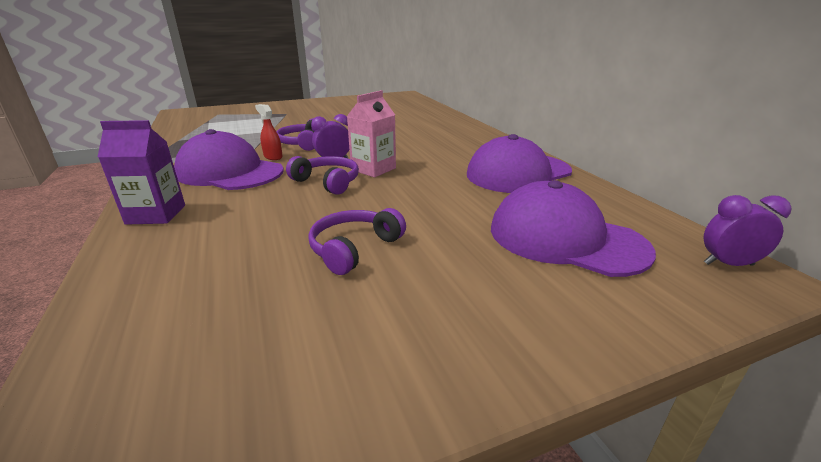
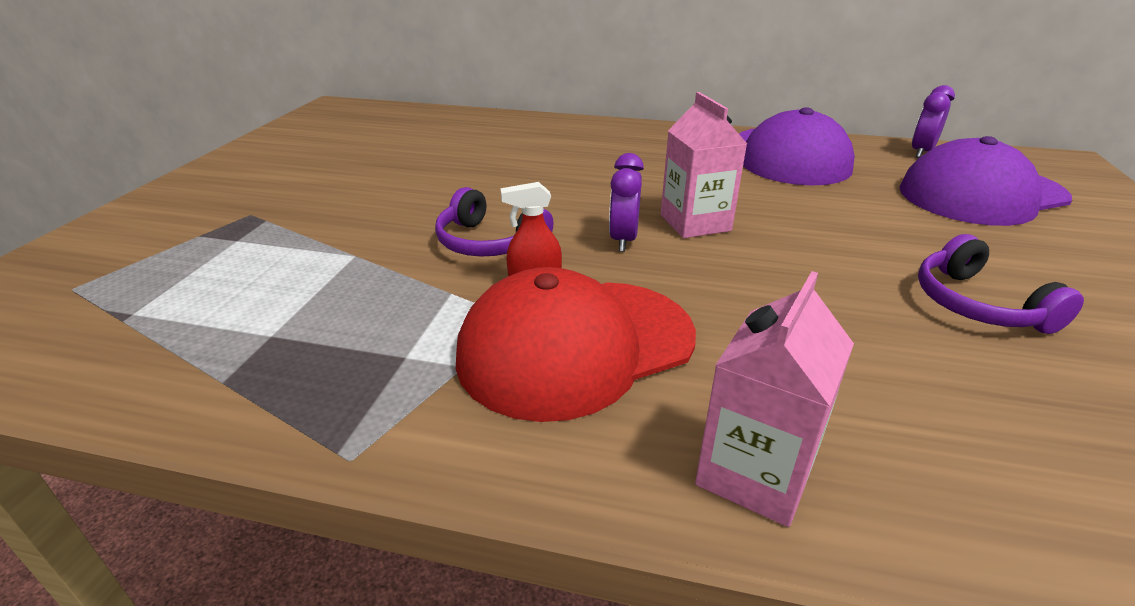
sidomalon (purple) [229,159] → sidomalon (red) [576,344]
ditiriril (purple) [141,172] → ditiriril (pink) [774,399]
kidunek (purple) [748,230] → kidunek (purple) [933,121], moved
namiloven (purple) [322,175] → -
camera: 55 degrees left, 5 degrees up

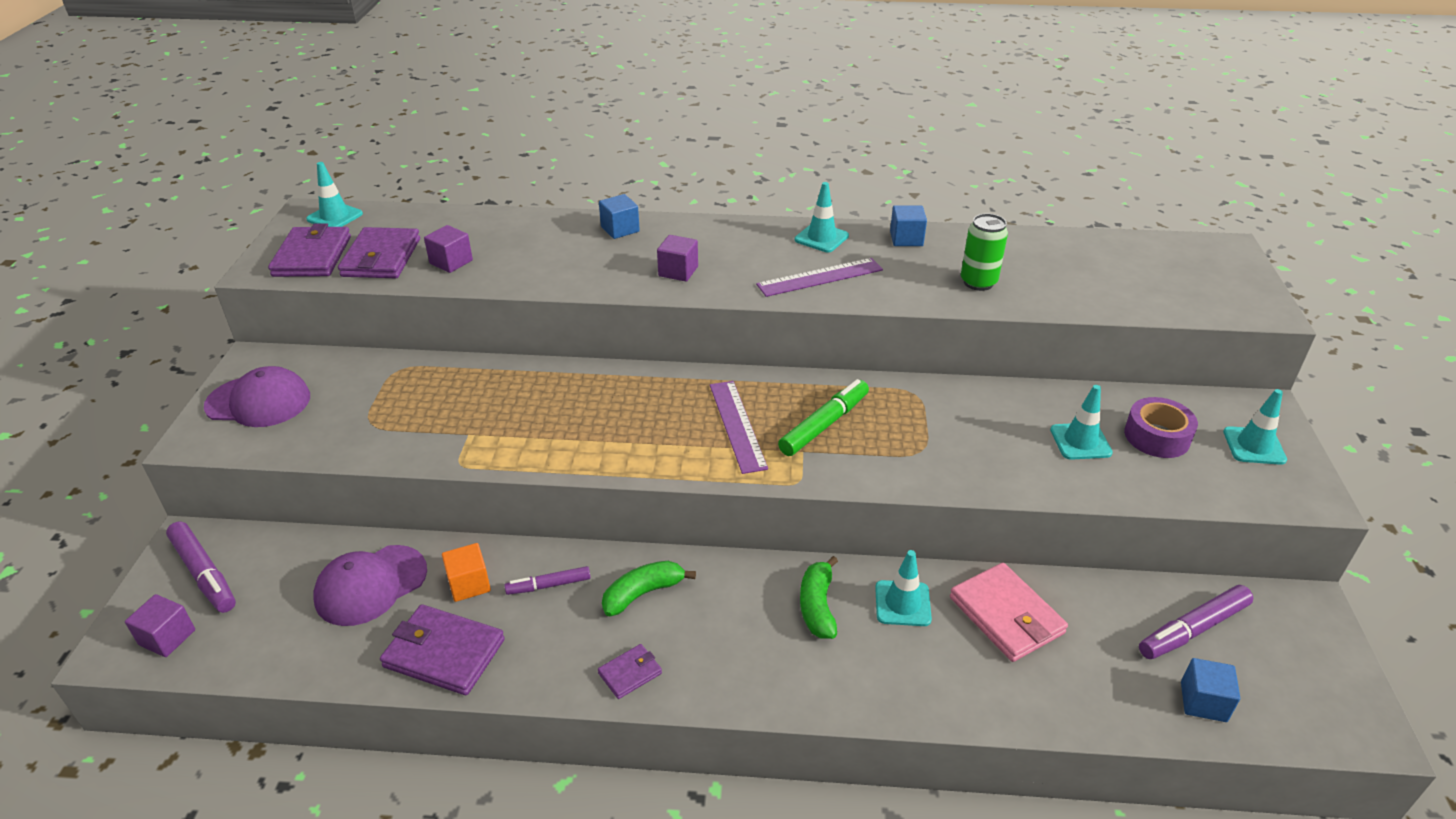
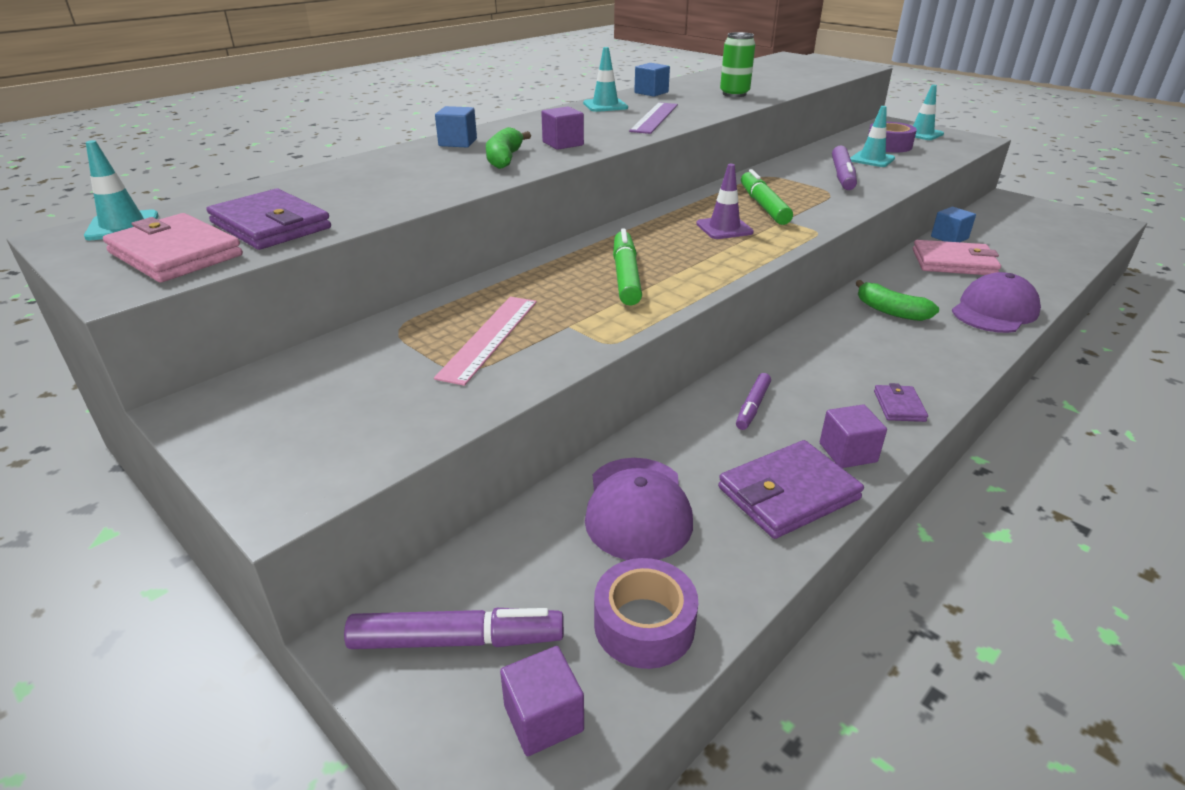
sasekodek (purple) [309,250] → sasekodek (pink) [173,247]
- → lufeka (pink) [485,341]
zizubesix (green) [649,588] → zizubesix (green) [508,148], moved
- → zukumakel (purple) [646,613]
- → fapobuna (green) [627,267]
lufeka (purple) [739,427] → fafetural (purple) [725,201]
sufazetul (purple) [448,249] → sufazetul (purple) [853,436], moved
fapobuna (purple) [1196,622] → fapobuna (purple) [844,168], moved
sufazetul (blue) [1210,690] → sufazetul (blue) [953,224], moved
sidomalon (purple) [257,396] → sidomalon (purple) [996,302], moved
sufazetul (orange) [466,572] → -
fafetural (turquoise) [903,588] → -
camera: 50 degrees left, 5 degrees down

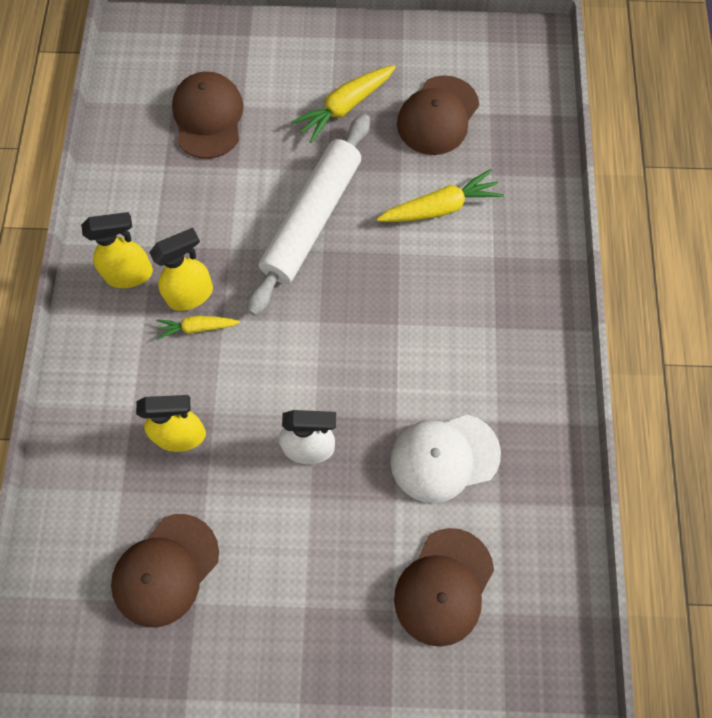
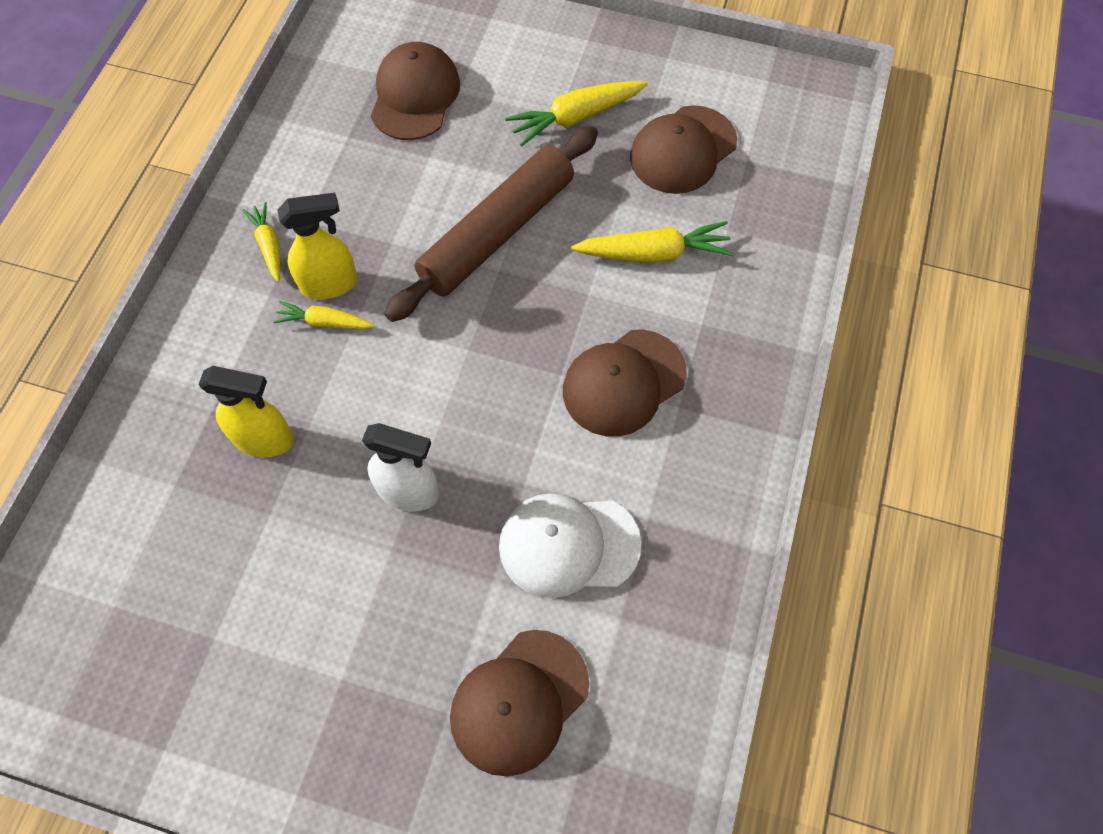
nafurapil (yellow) [117,250] → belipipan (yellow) [261,242]
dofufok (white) [308,215] → dofufok (brown) [491,224]
sidomalon (brown) [165,570] → sidomalon (brown) [625,383], moved
camera: 15 degrees right, 5 degrees down

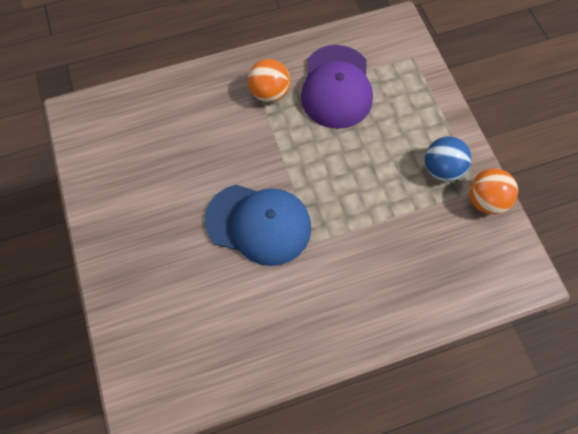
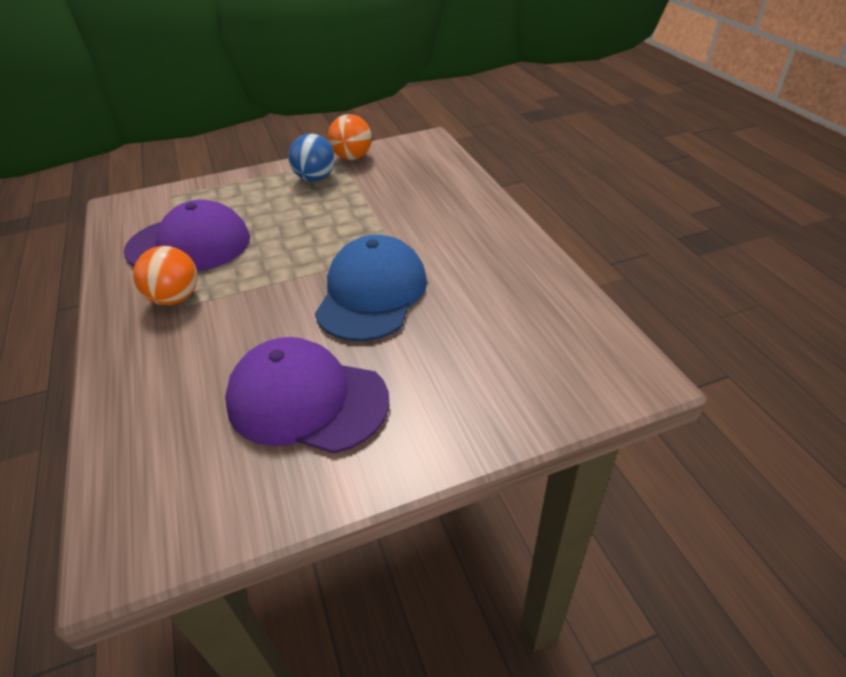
- → sidomalon (purple) [307,395]
camera: 90 degrees left, 25 degrees down

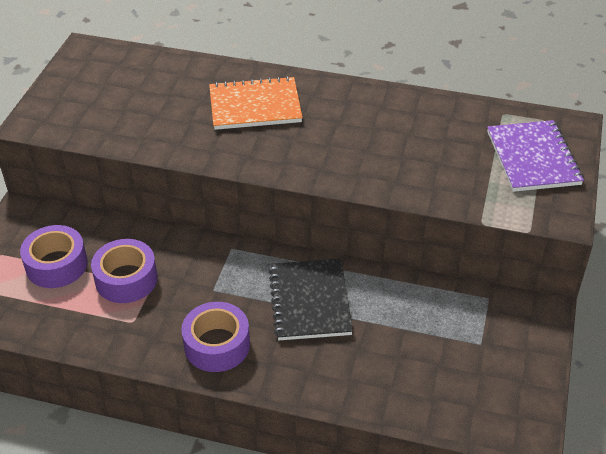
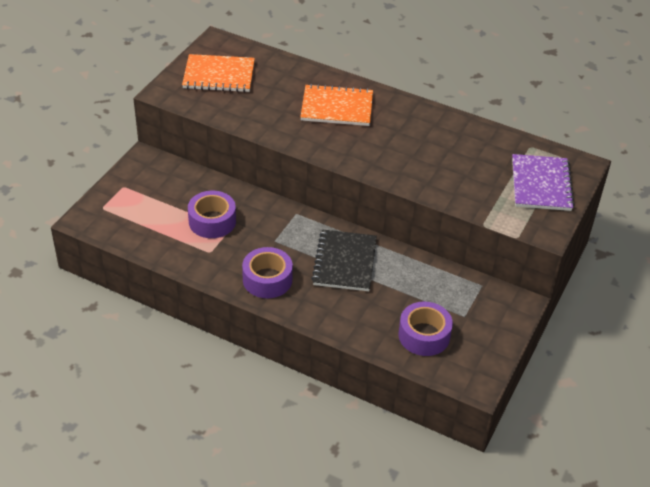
- → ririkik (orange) [218,73]
zukumakel (purple) [54,256] → zukumakel (purple) [426,329], moved
camera: 10 degrees right, 0 degrees up

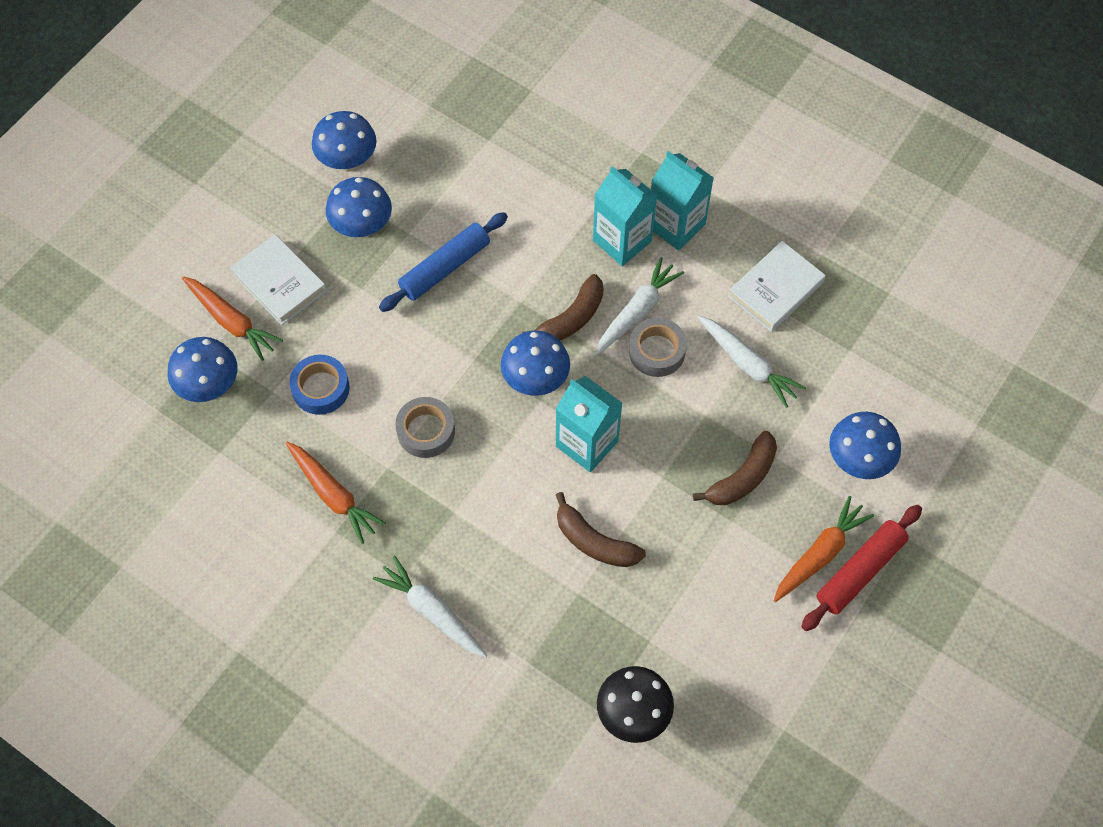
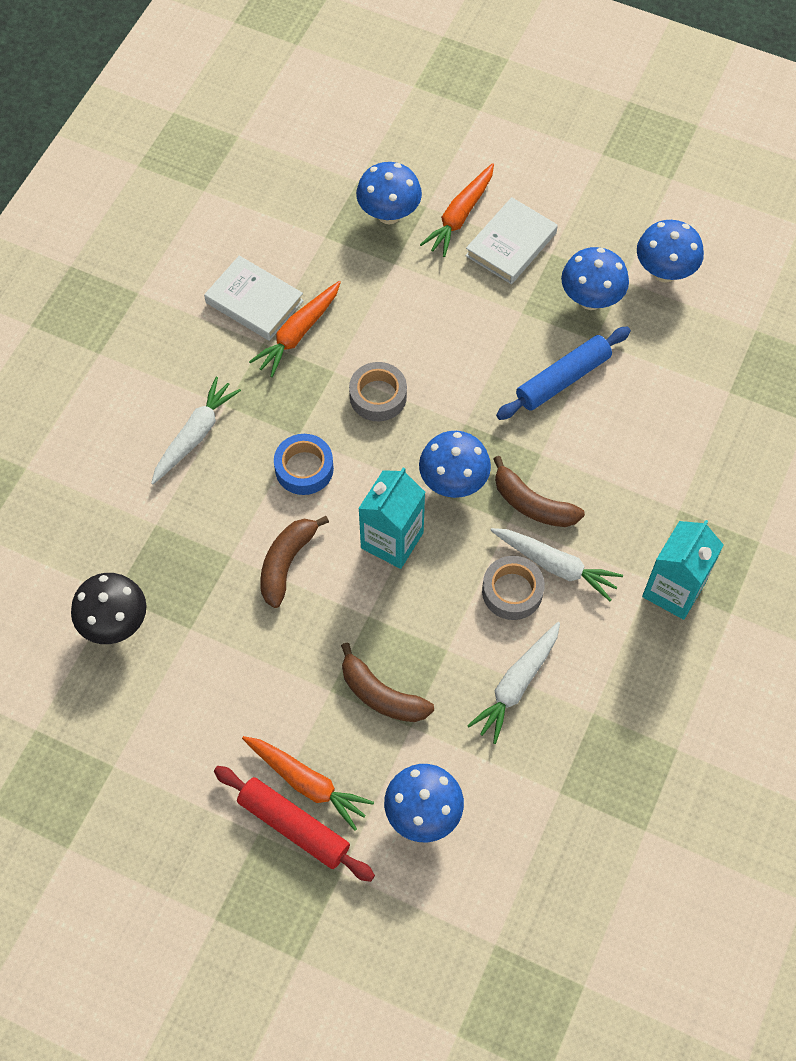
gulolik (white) [777,286] → gulolik (white) [254,298], moved
zukumakel (blue) [319,385] → zukumakel (blue) [304,464], moved
dofufok (blue) [443,262] → dofufok (blue) [563,373], 75 degrees counterclockwise
ditiriril (turquoise) [625,216] → -
camera: 80 degrees right, 0 degrees up

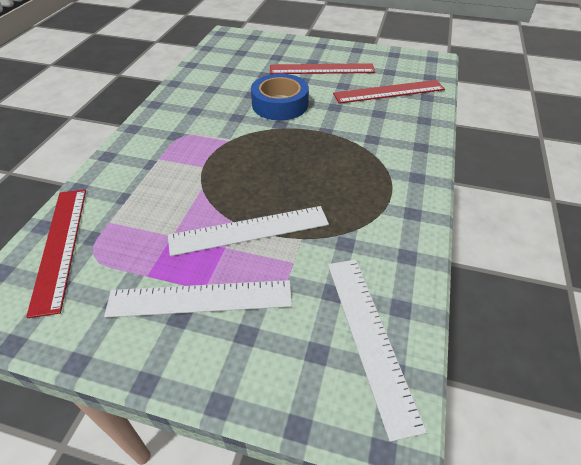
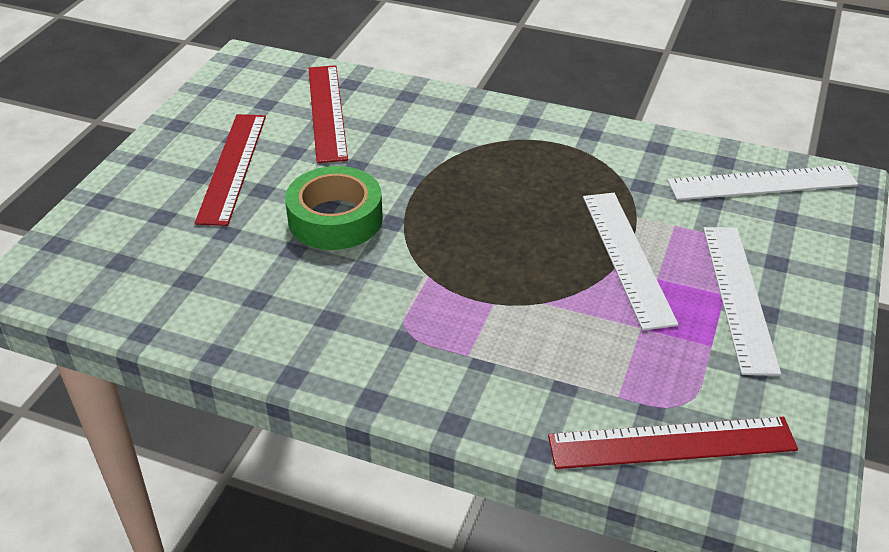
zukumakel (blue) [280,97] → zukumakel (green) [334,208]
camera: 85 degrees left, 5 degrees down

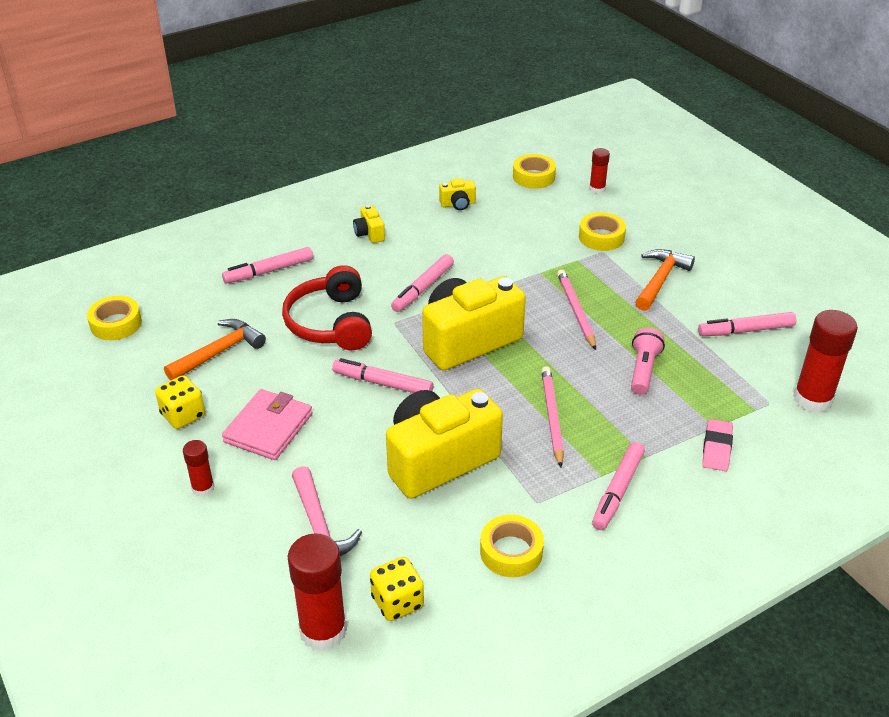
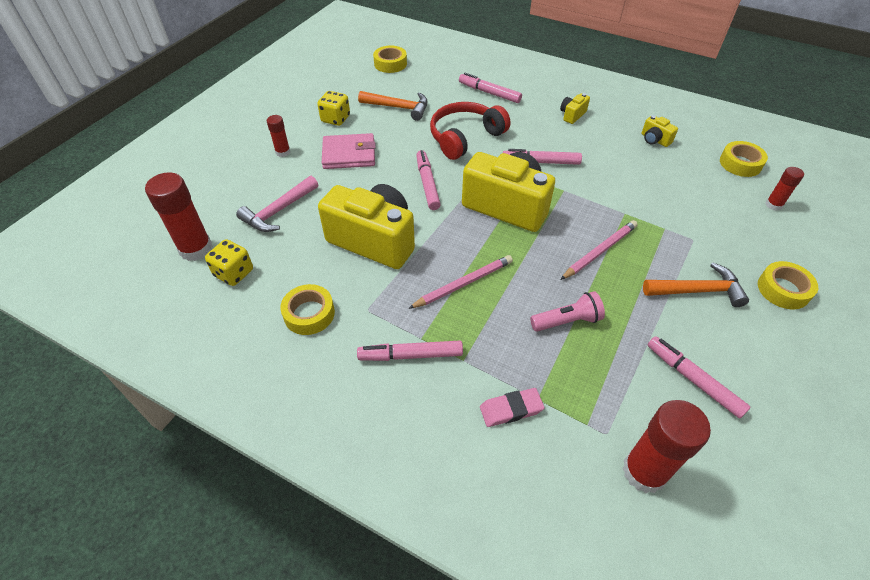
zukumakel (yellow) [602,231] → zukumakel (yellow) [788,285], moved
camera: 60 degrees right, 10 degrees up

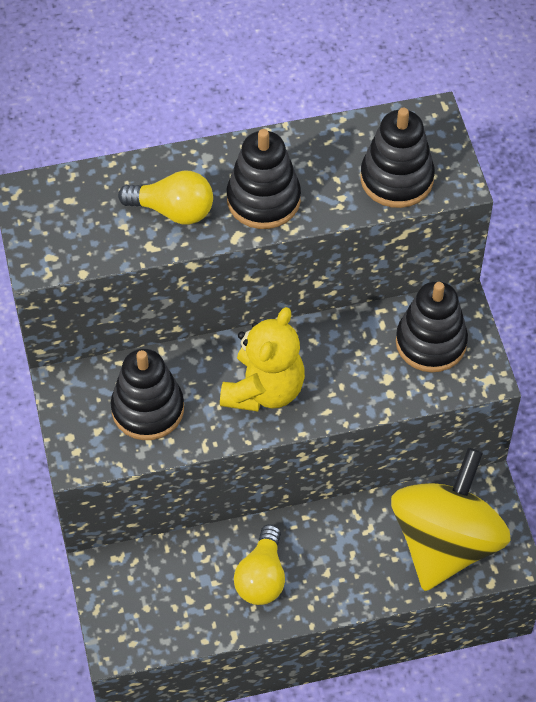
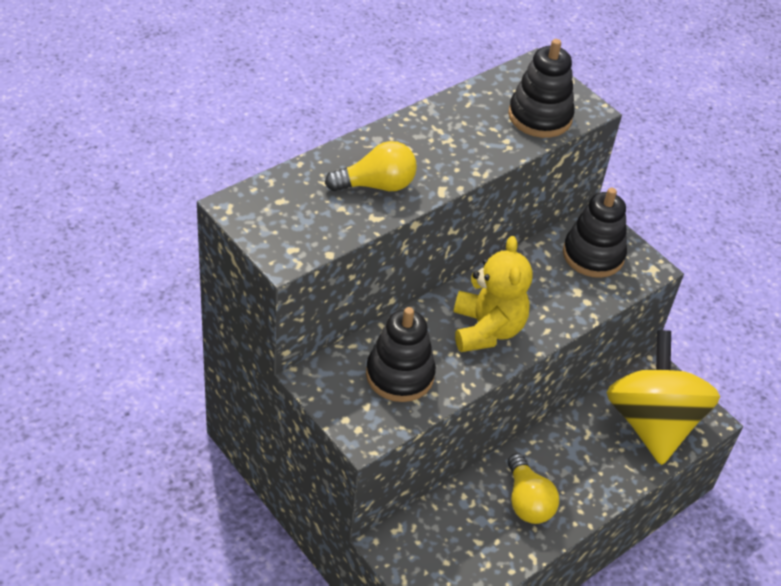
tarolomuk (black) [264,179] → -
camera: 30 degrees left, 10 degrees down

